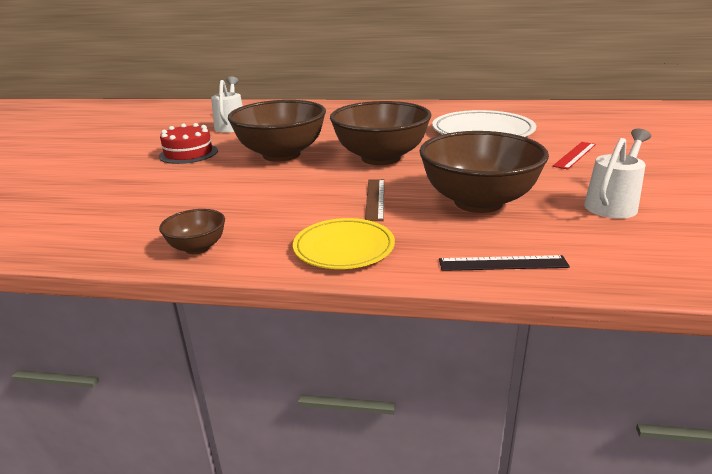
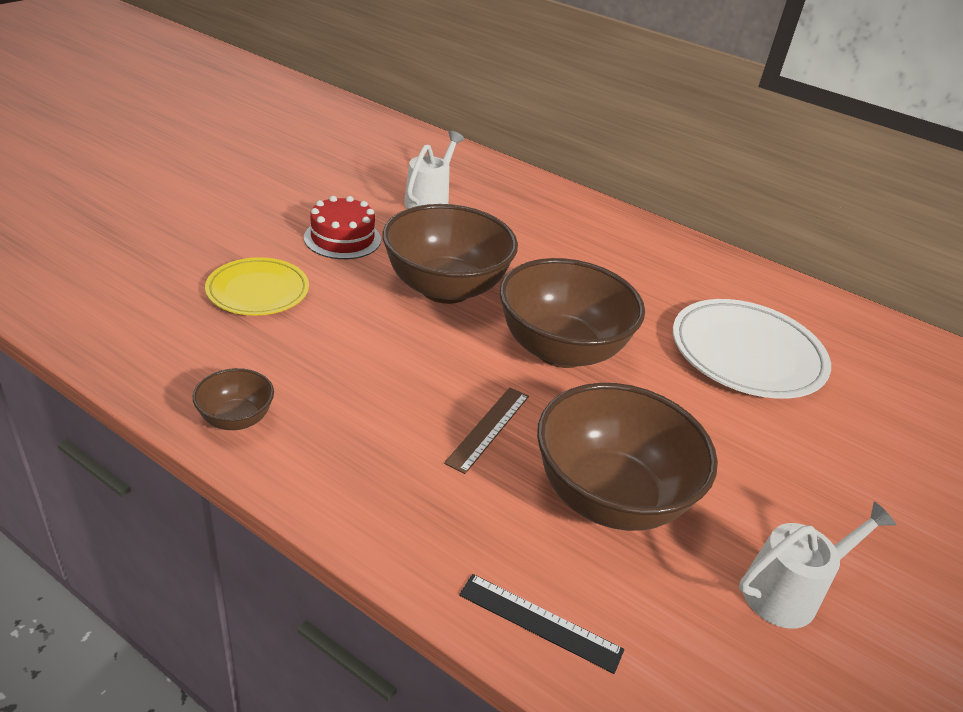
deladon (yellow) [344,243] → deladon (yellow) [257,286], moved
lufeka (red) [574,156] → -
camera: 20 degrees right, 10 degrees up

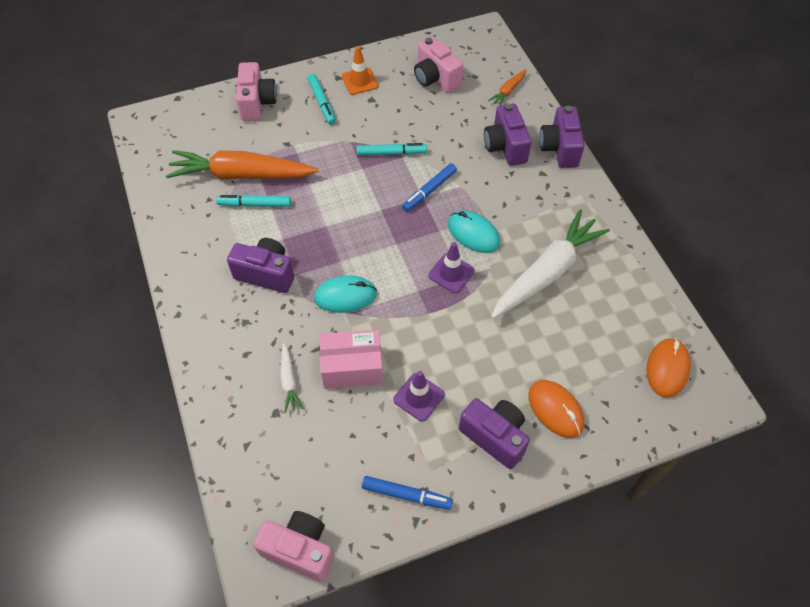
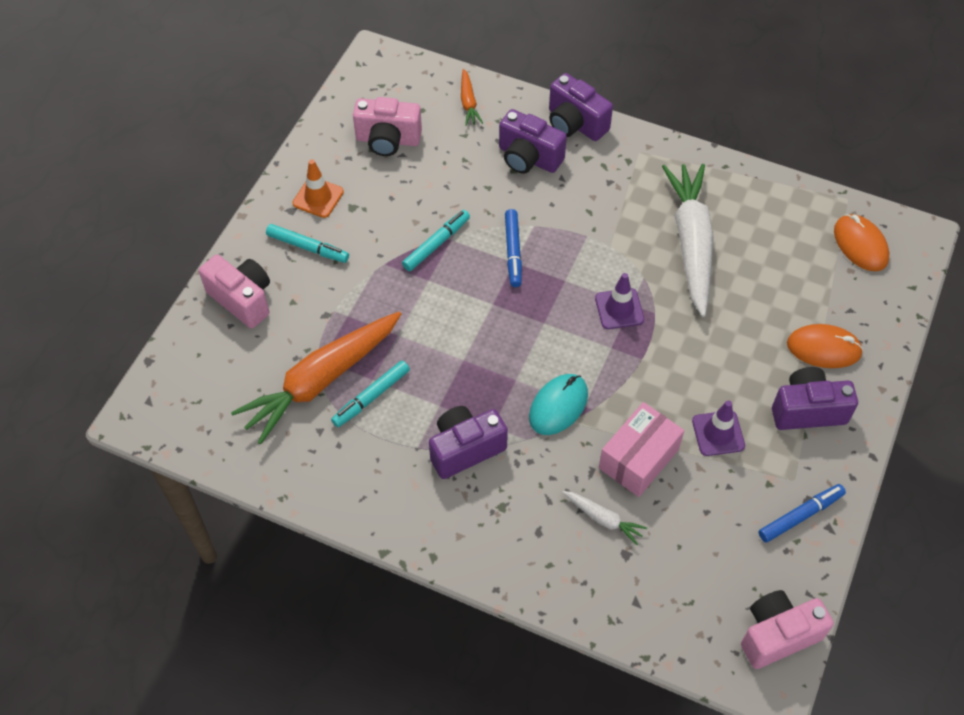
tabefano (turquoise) [474,231] → -
camera: 45 degrees left, 0 degrees up

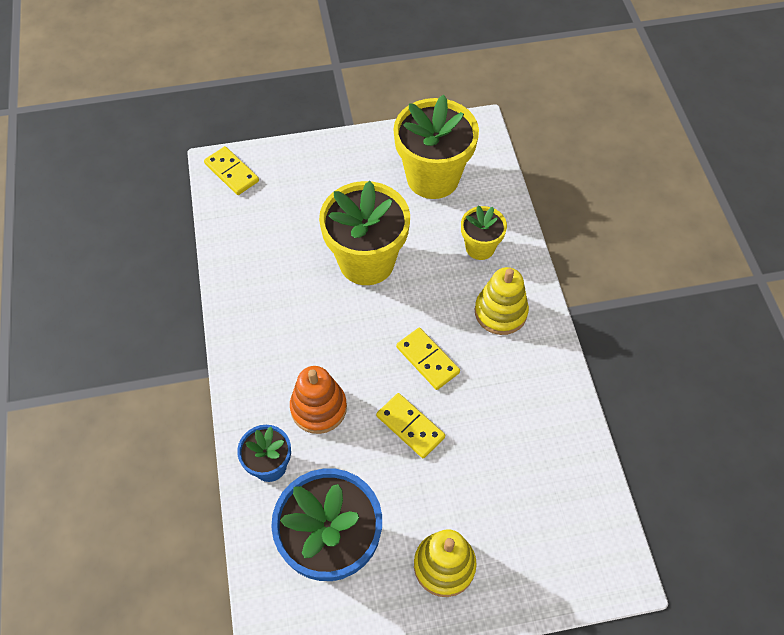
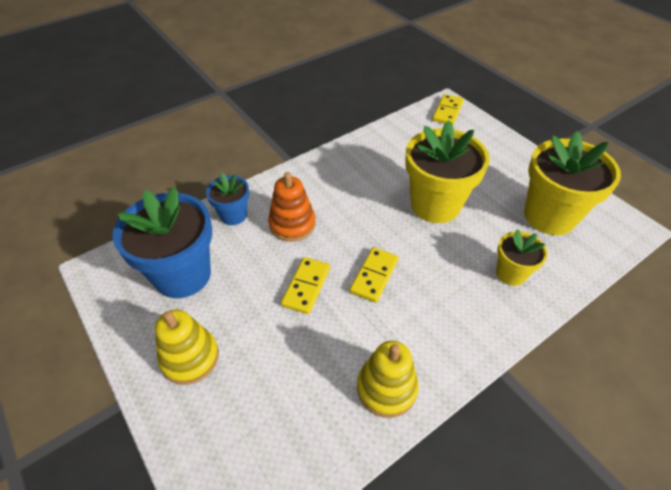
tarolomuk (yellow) [502,301] → tarolomuk (yellow) [388,379], moved
camera: 65 degrees right, 10 degrees down

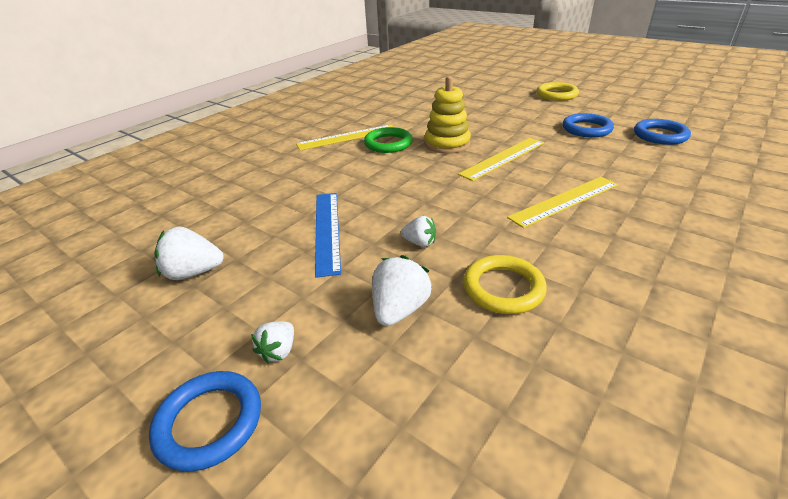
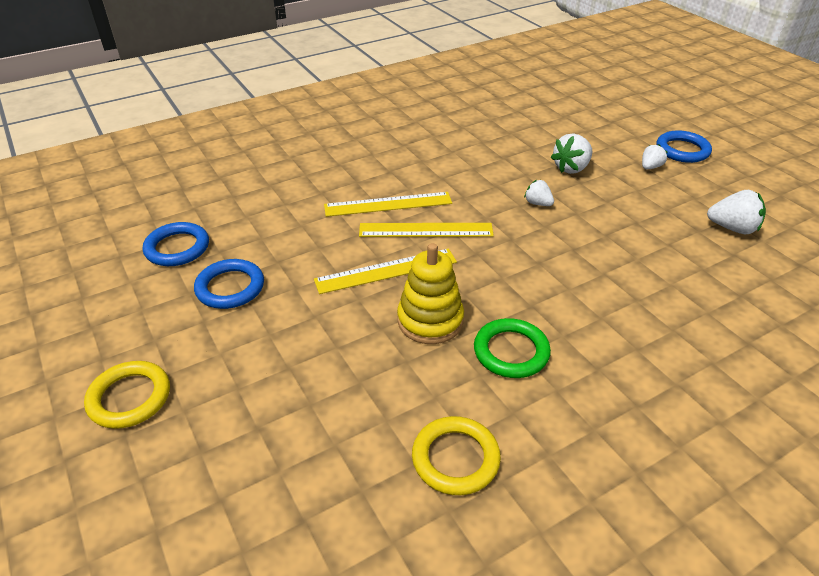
lufeka (yellow) [344,137] → lufeka (yellow) [426,230], moved
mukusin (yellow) [505,284] → mukusin (yellow) [456,455], moved
lufeka (blue) [328,235] → -
camera: 160 degrees left, 5 degrees up

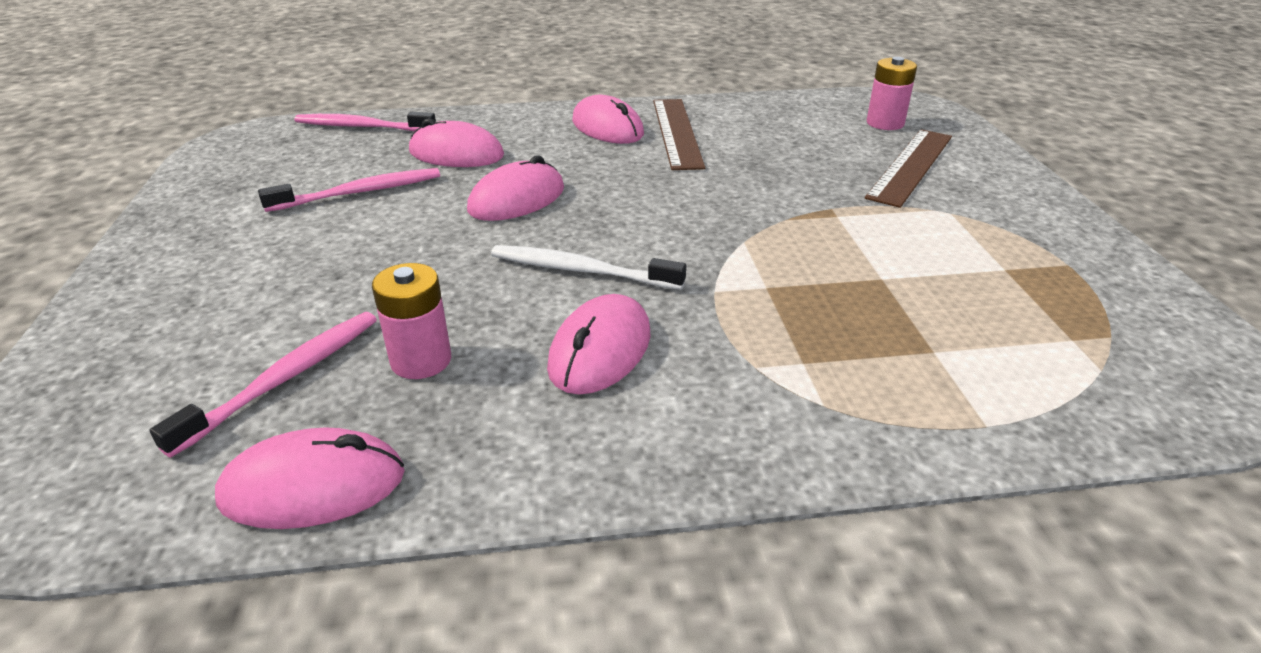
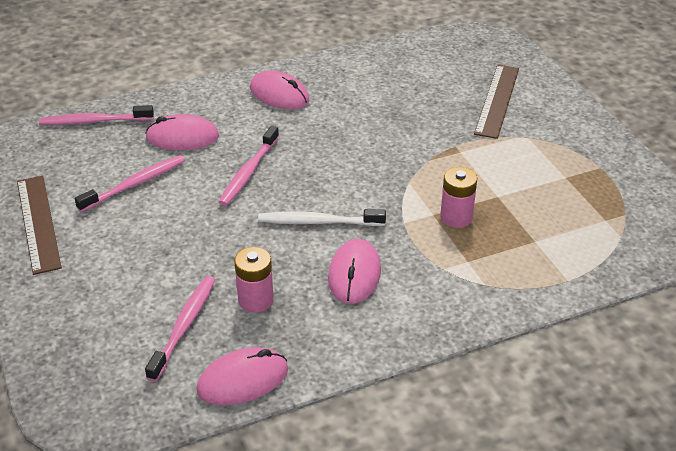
lufeka (brown) [679,134] → lufeka (brown) [39,225], moved
tabefano (pink) [515,188] → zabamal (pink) [249,166]
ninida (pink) [892,93] → ninida (pink) [458,197], moved
camera: 15 degrees left, 5 degrees up

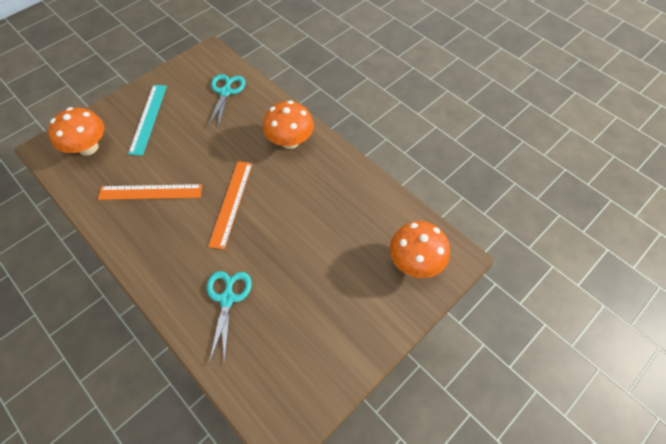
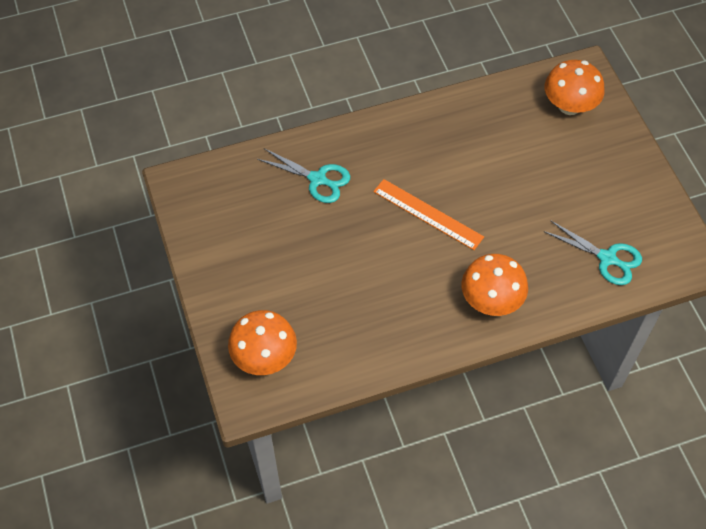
lufeka (orange) [150,192] → -
lufeka (turquoise) [147,120] → -
camera: 115 degrees right, 0 degrees up

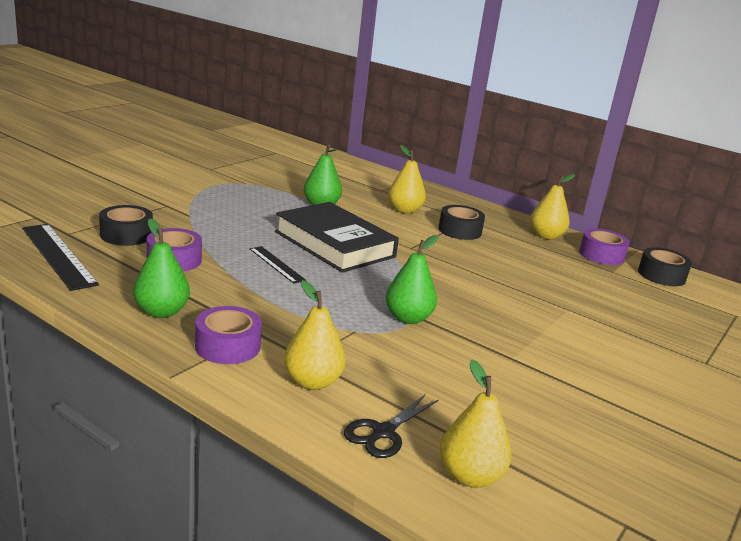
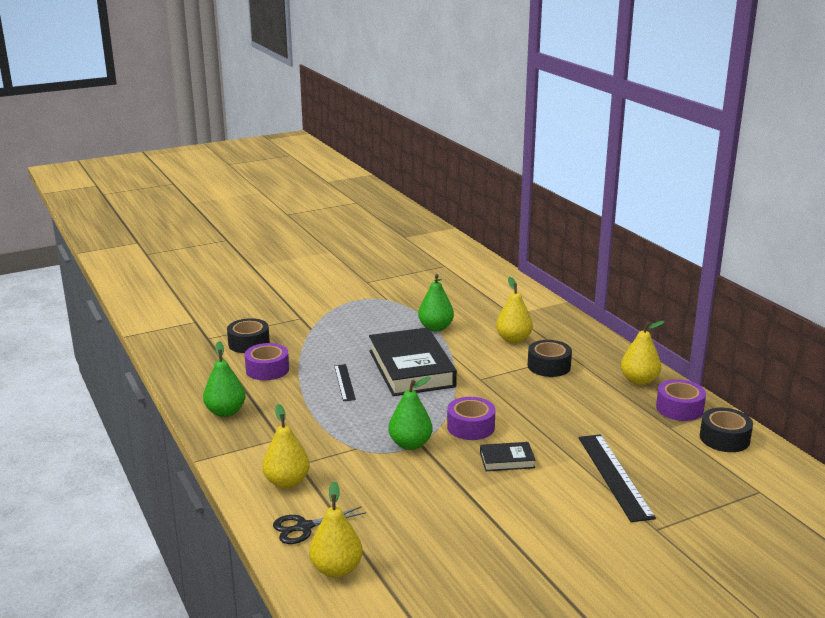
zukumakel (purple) [228,335] → zukumakel (purple) [471,418], moved
- → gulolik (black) [507,456]
lufeka (black) [60,257] → lufeka (black) [617,478], moved
camera: 30 degrees right, 0 degrees up

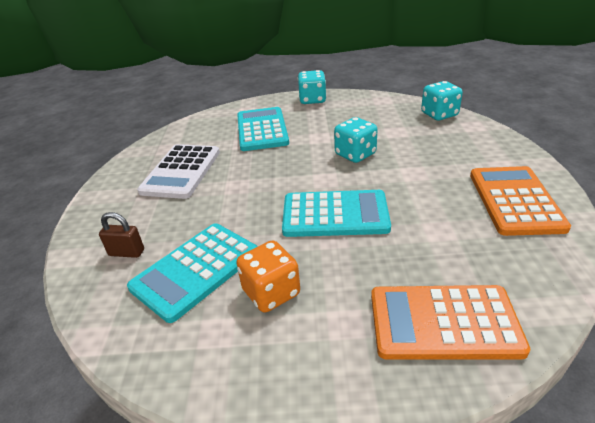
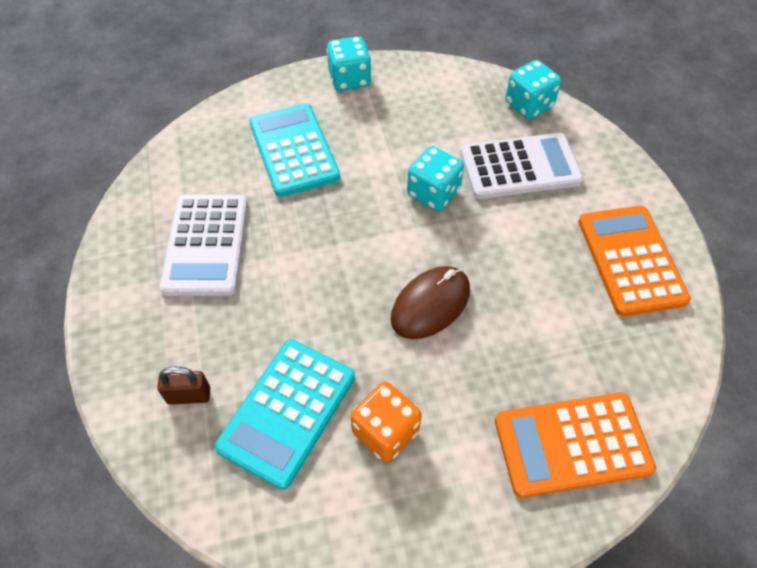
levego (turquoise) [336,213] → tabefano (brown) [430,302]
- → levego (white) [521,166]
camera: 15 degrees left, 20 degrees up

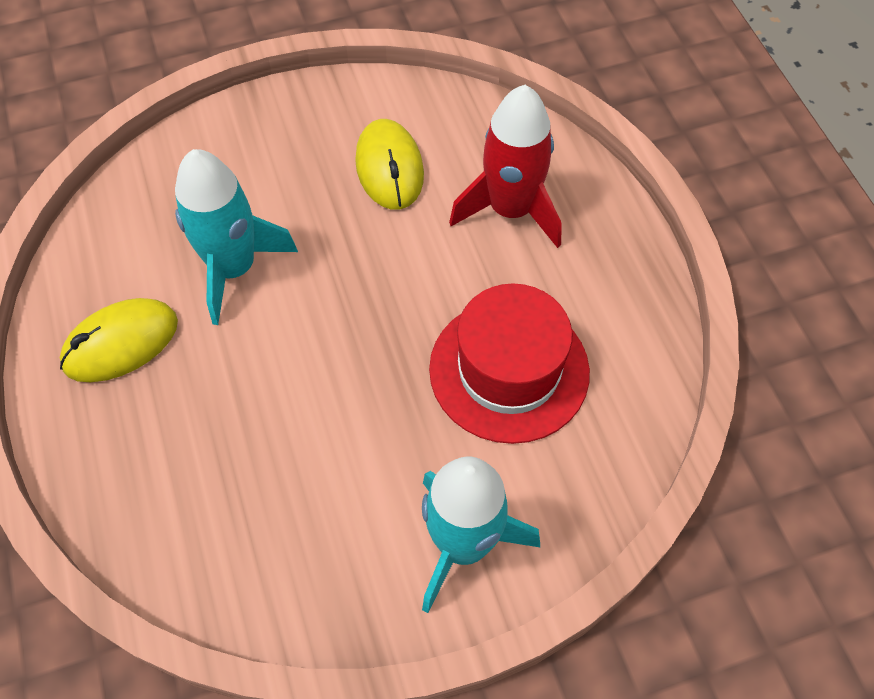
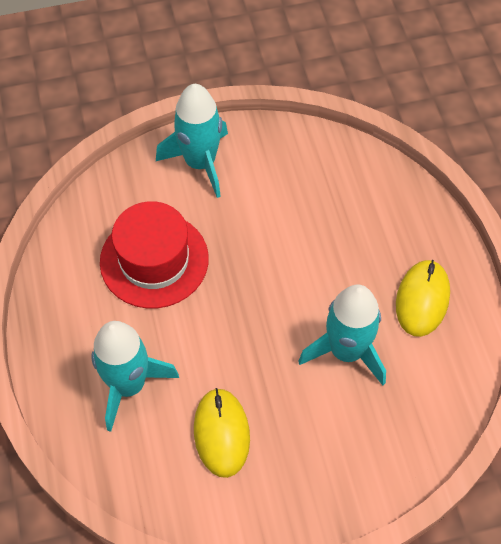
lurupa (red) [505,166] → lurupa (turquoise) [135,376]
tabefano (yellow) [119,340] → tabefano (yellow) [423,298], 45 degrees counterclockwise
camera: 175 degrees left, 0 degrees up

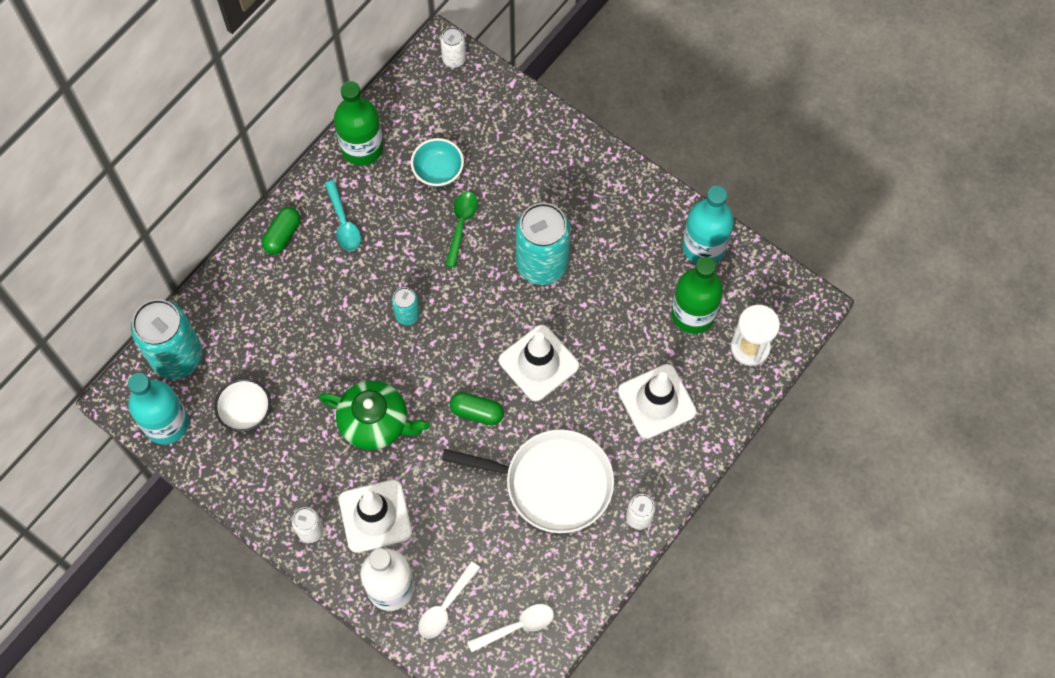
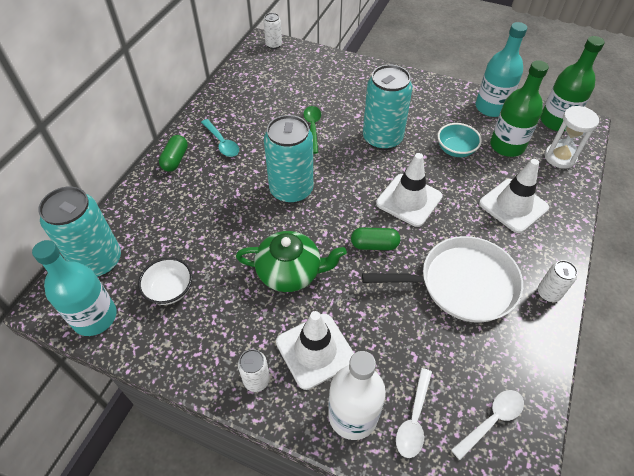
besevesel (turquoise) [406,306] → besevesel (turquoise) [288,159], x2.08
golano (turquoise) [437,162] → golano (turquoise) [459,140], moved
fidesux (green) [359,123] → fidesux (green) [572,83], moved
camera: 15 degrees left, 15 degrees down

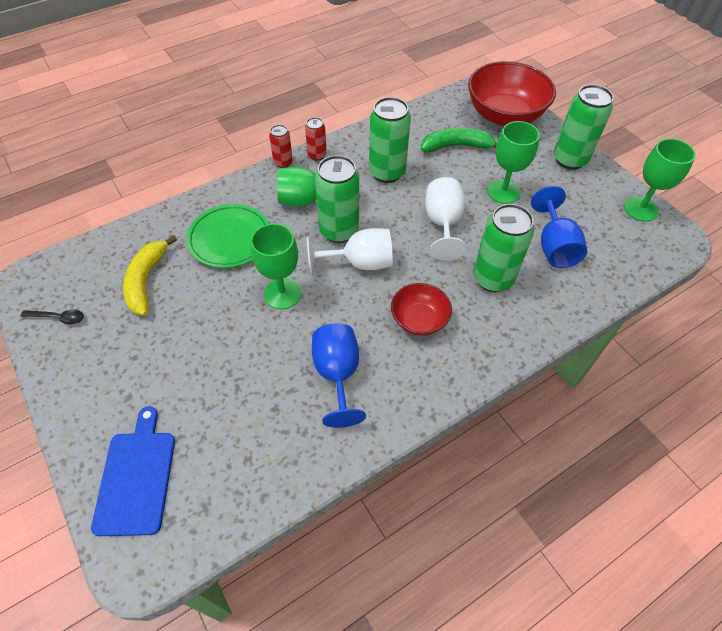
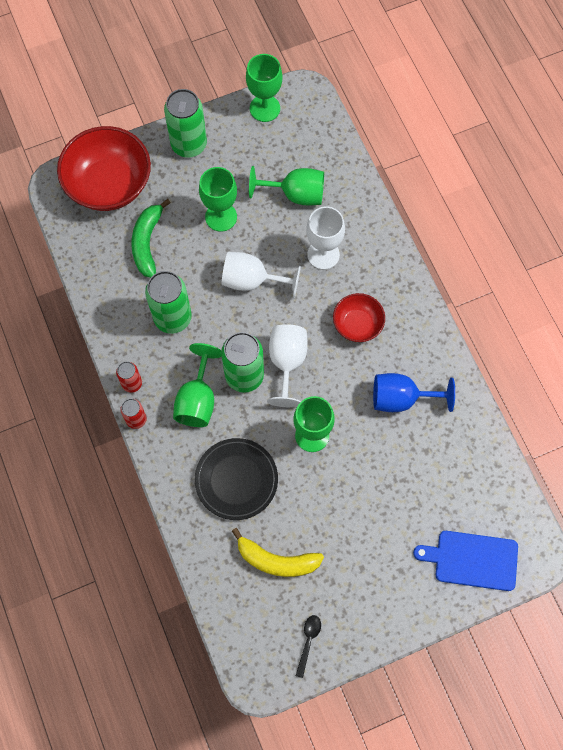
deladon (green) [227,236] → deladon (black) [236,479]
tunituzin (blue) [559,227] → tunituzin (green) [286,186]
besevesel (green) [503,248] → tunituzin (white) [325,238]
camera: 80 degrees left, 15 degrees up

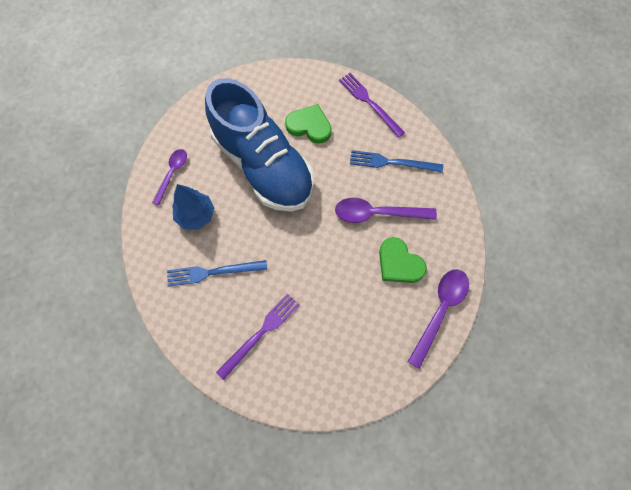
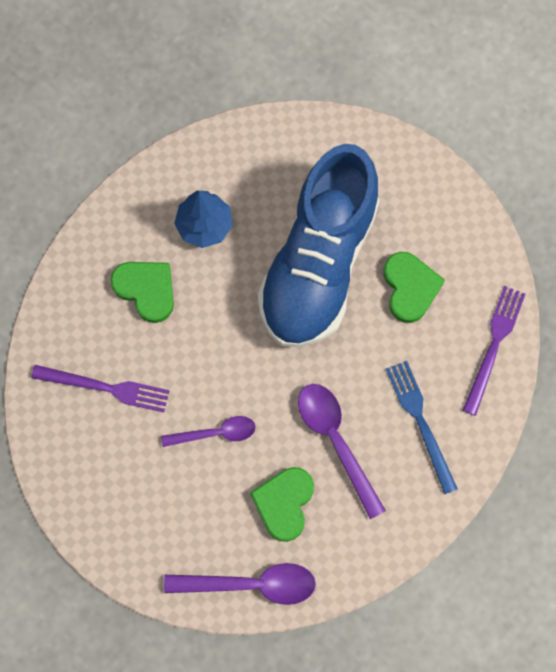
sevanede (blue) [217,273] → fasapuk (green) [142,292]
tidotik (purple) [169,177] → tidotik (purple) [208,431], moved
camera: 60 degrees right, 5 degrees up

